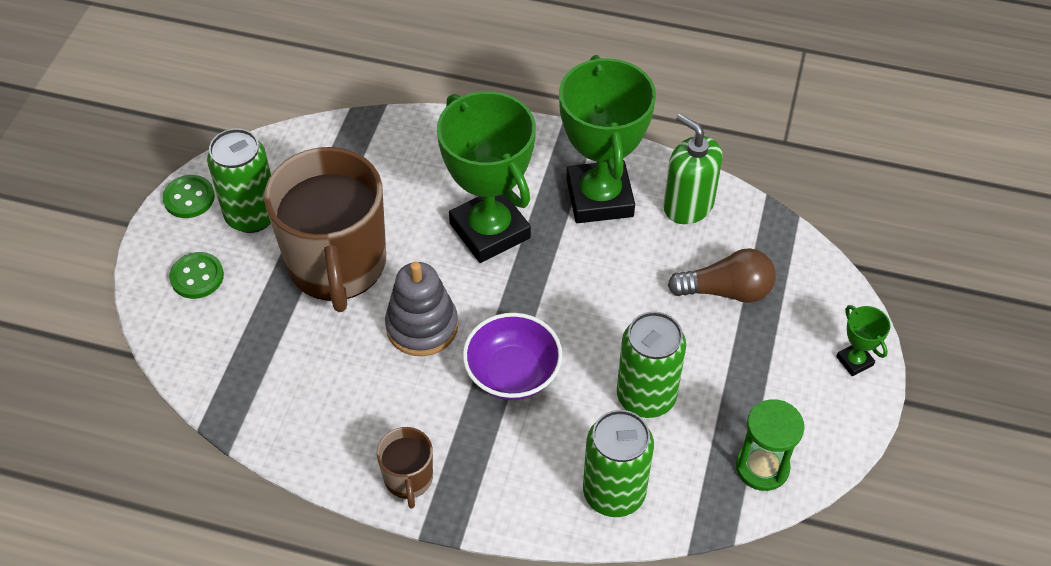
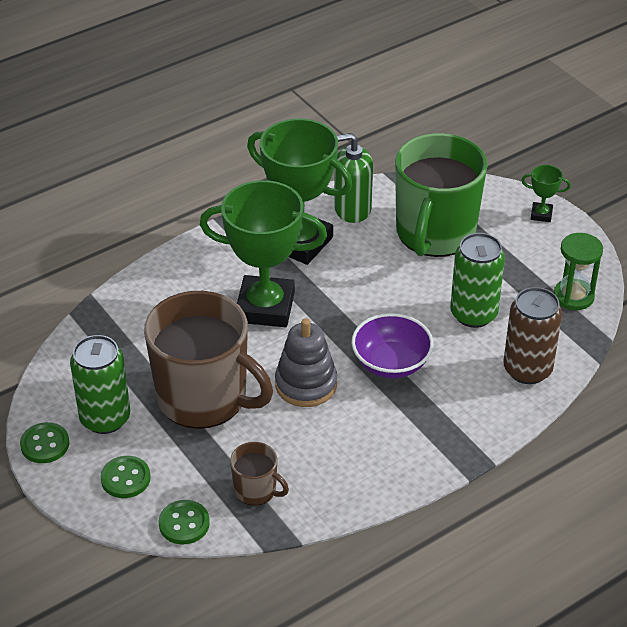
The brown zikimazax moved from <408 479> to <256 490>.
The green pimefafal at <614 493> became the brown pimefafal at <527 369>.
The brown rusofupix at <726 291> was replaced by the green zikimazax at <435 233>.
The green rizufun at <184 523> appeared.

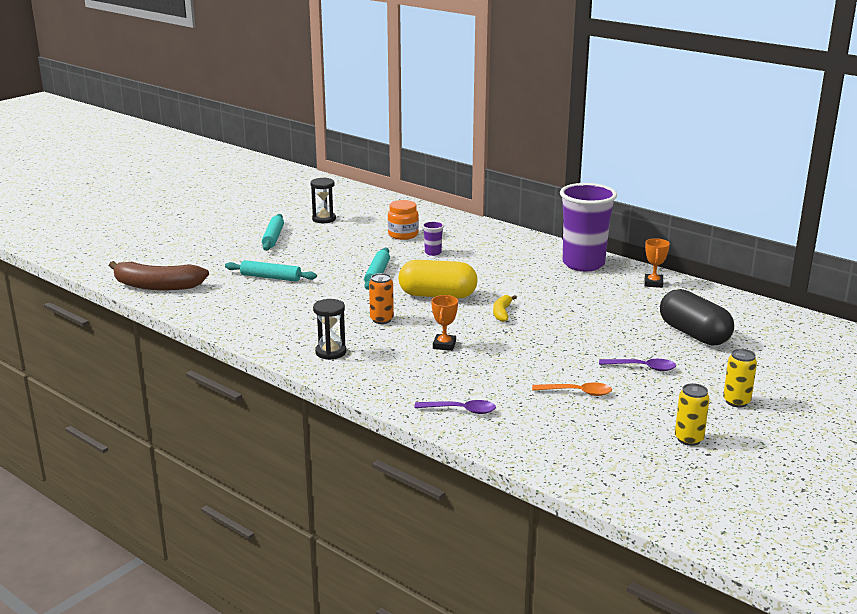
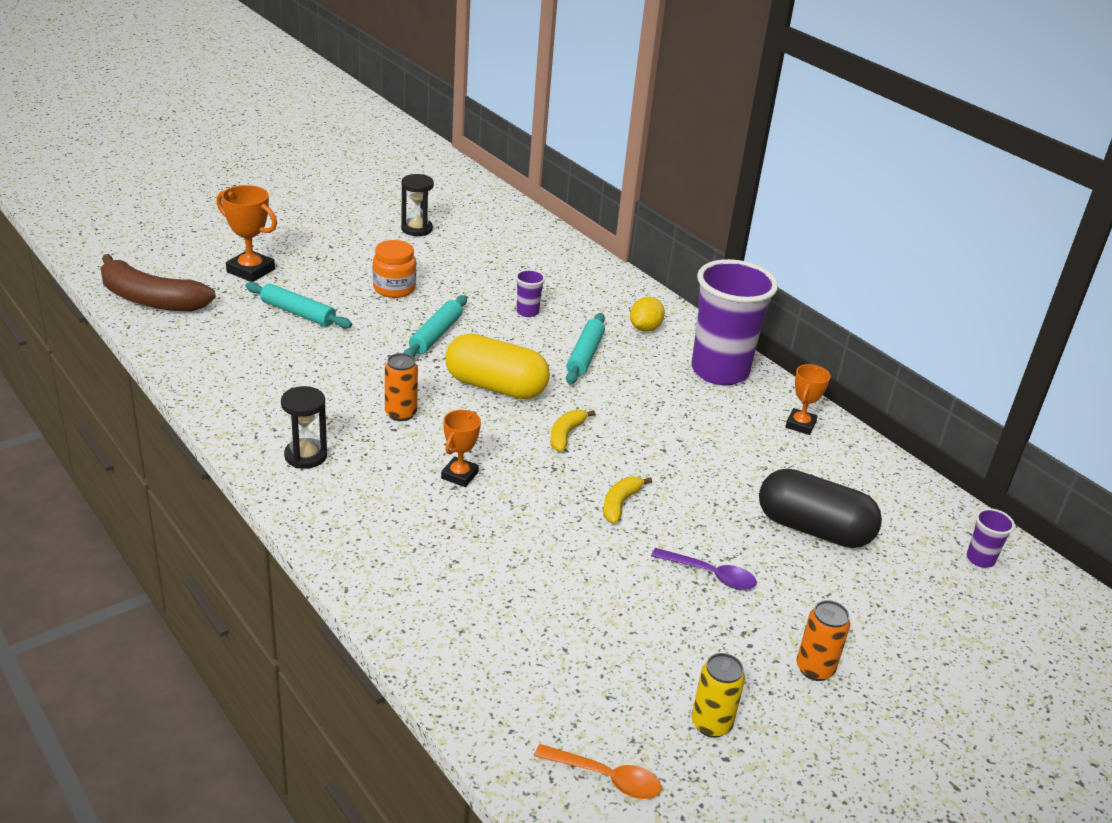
The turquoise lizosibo moved from <273 238> to <585 355>.
The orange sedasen moved from <403 235> to <394 288>.
The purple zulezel at <460 410> disappeared.
The orange zulezel moved from <577 392> to <605 777>.
The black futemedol at <694 334> turned 45 degrees counterclockwise.
The yellow pimefafal at <736 401> became the orange pimefafal at <814 669>.
The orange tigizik at <250 271> appeared.
The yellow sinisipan at <620 504> appeared.
The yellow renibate at <645 328> appeared.
The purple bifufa at <980 559> appeared.

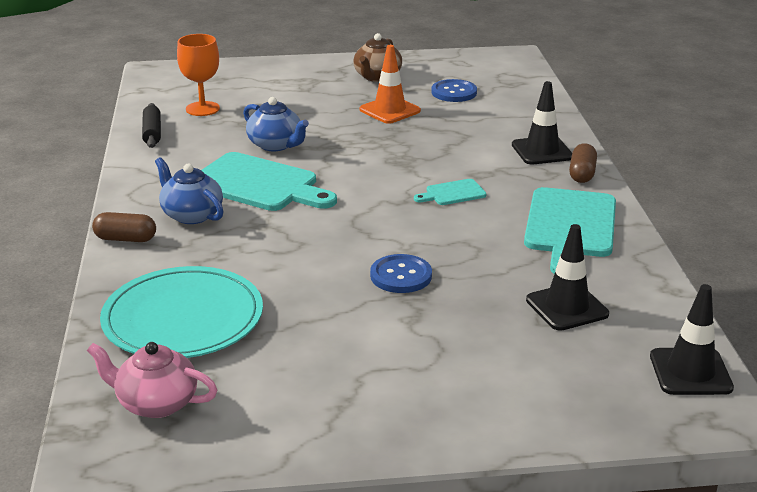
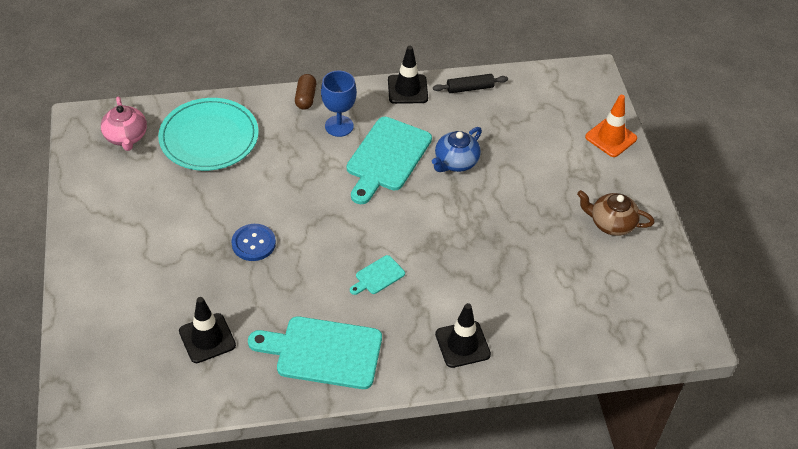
The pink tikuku at <156 403> turned 150 degrees clockwise.
The blue tikuku at <191 215> was replaced by the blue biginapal at <339 126>.
The orange biginapal at <202 109> disappeared.
The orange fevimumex moved from <390 110> to <611 138>.
The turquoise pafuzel at <452 193> turned 105 degrees counterclockwise.
The blue rizufun at <454 92> disappeared.
The brown futemedol at <582 174> disappeared.
The black fevimumex moved from <690 372> to <407 89>.

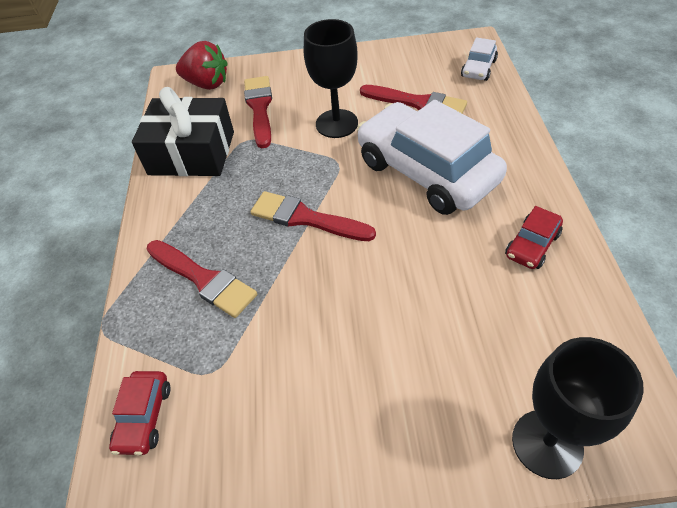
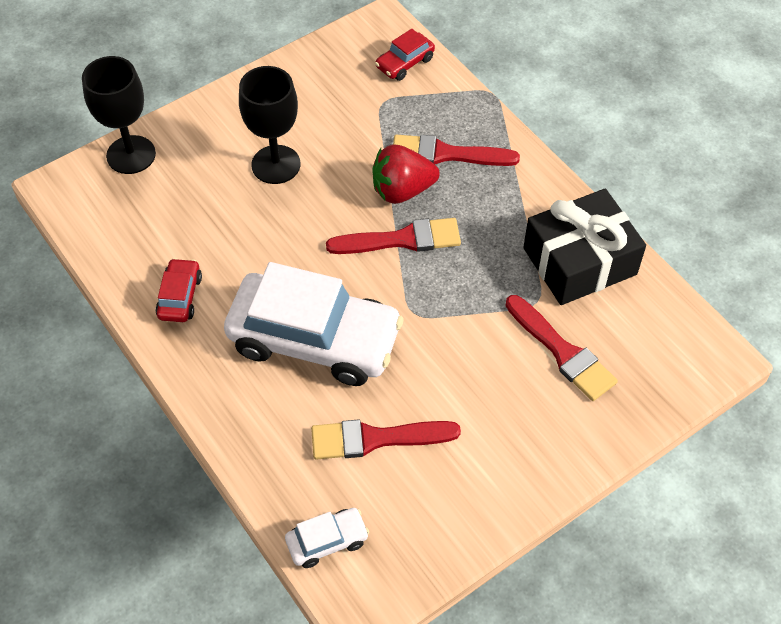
The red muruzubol at <144 417> turned 105 degrees counterclockwise.
The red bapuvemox moved from <207 84> to <402 190>.
The black biginapal moved from <336 124> to <276 164>.
The white muruzubol at <478 68> turned 75 degrees clockwise.

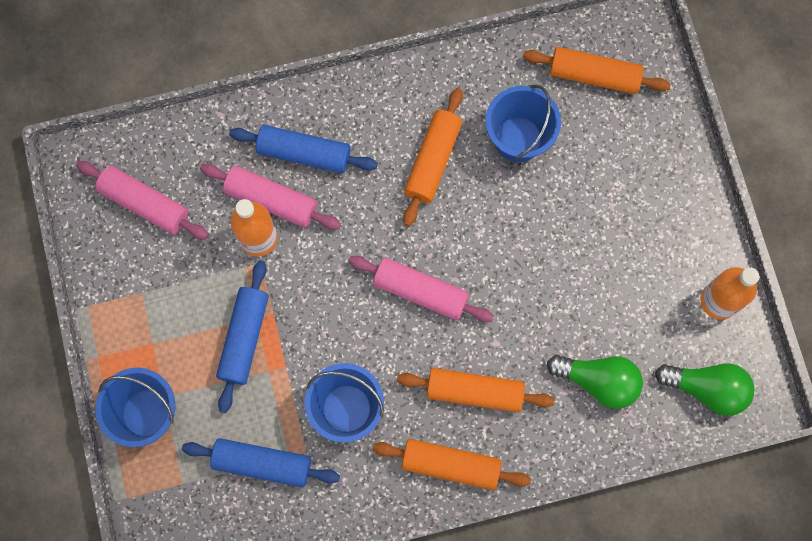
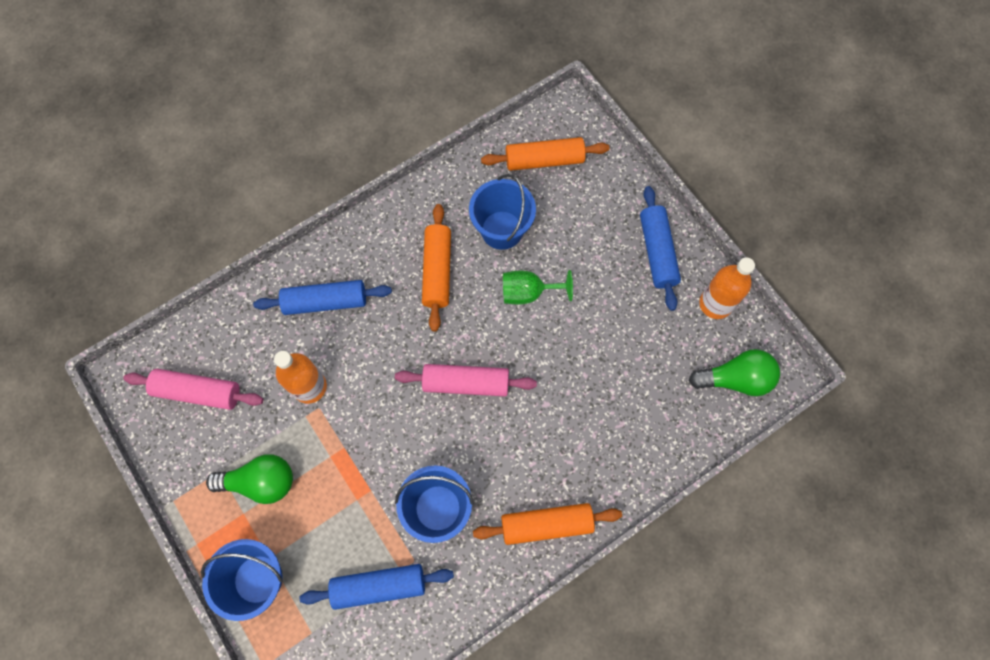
The pink lizosibo at <271 200> disappeared.
The blue lizosibo moved from <244 338> to <657 252>.
The orange lizosibo at <474 392> disappeared.
The green rusofupix moved from <598 381> to <261 482>.
The green biginapal at <528 292> appeared.

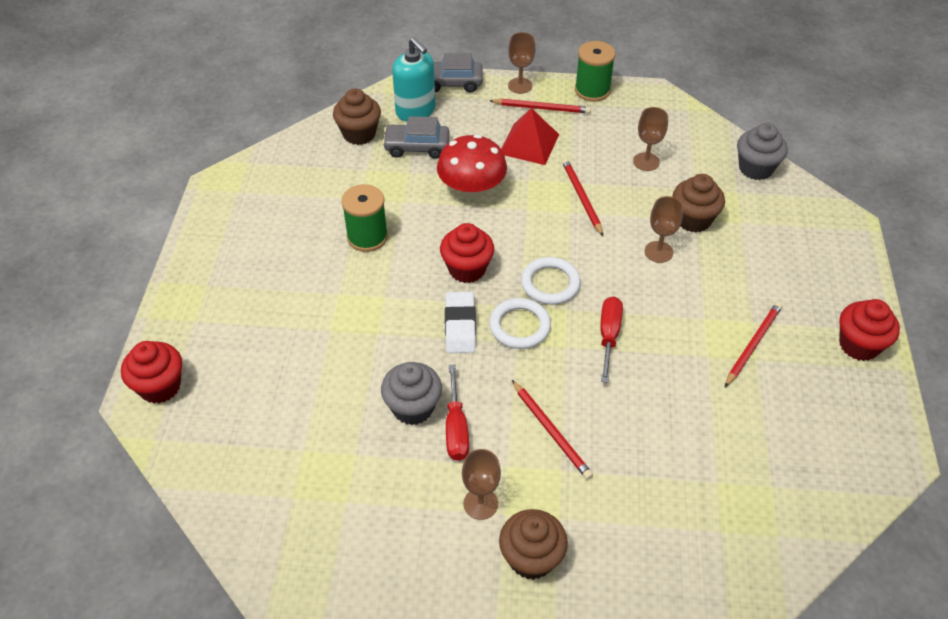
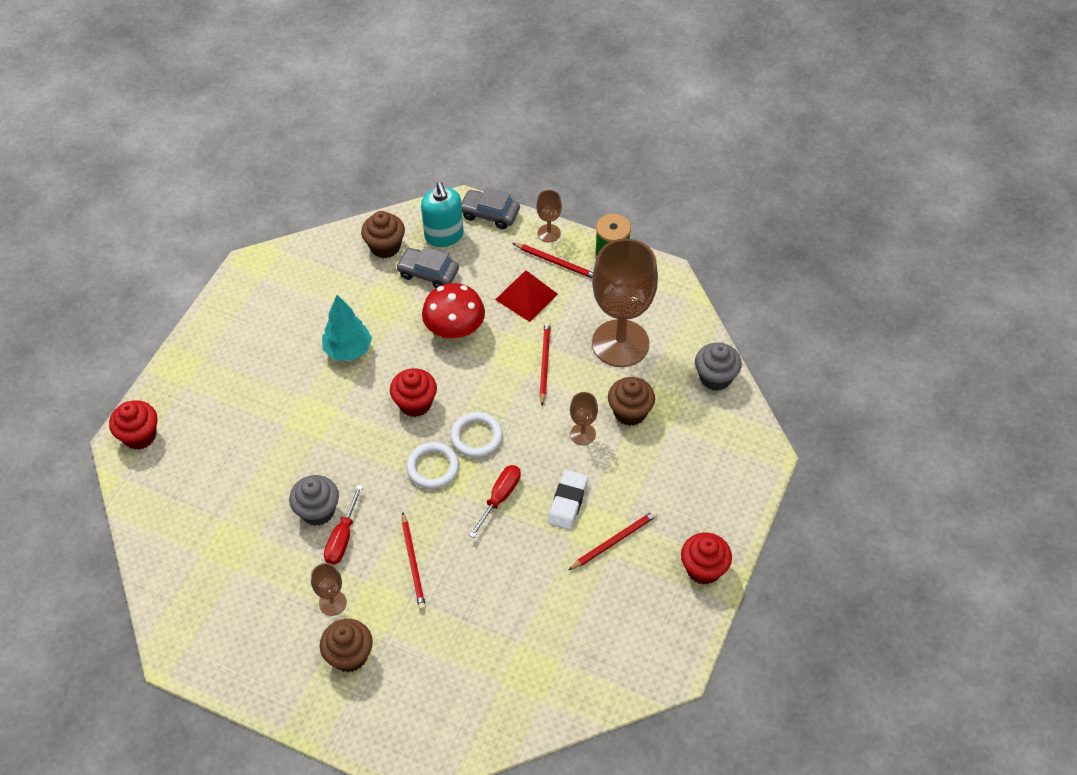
The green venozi at <367 237> was replaced by the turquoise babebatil at <348 350>.
The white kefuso moved from <460 326> to <567 502>.
The brown biginapal at <646 161> changed to 2.34 times the size.

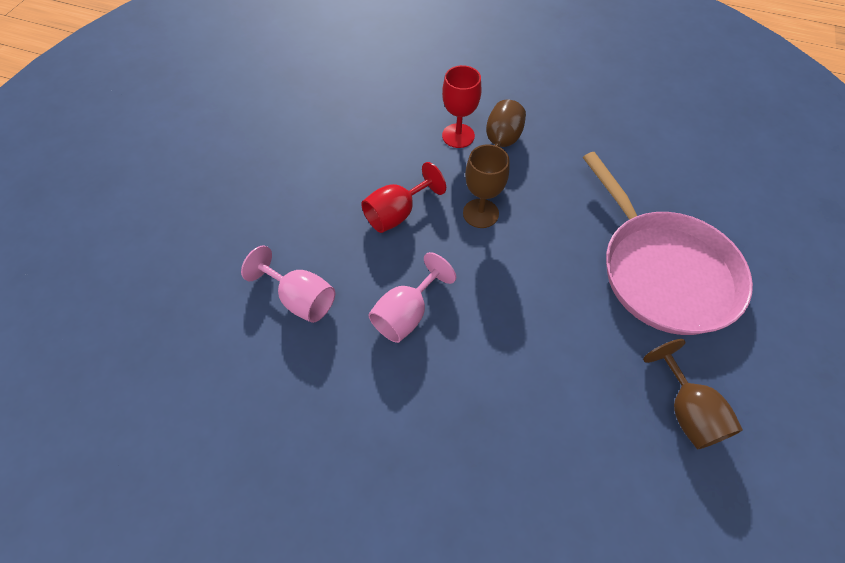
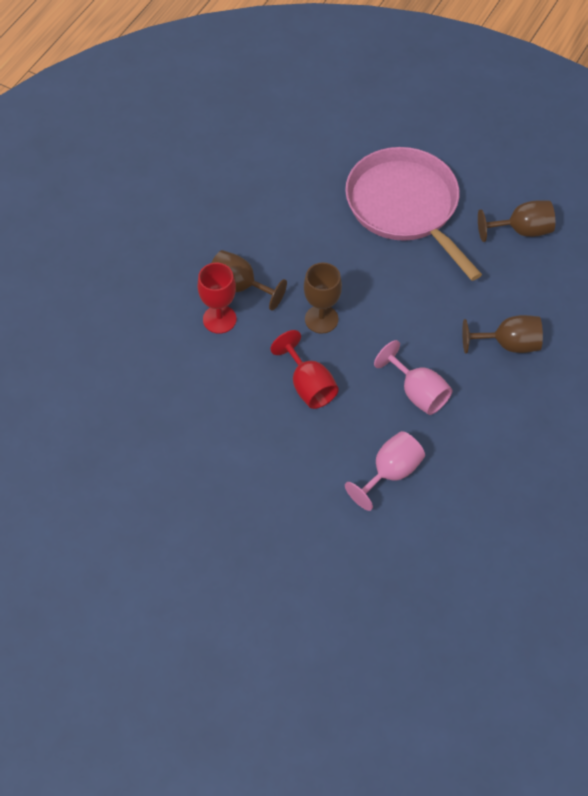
The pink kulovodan at <663 271> turned 105 degrees counterclockwise.
The brown biginapal at <508 344> appeared.

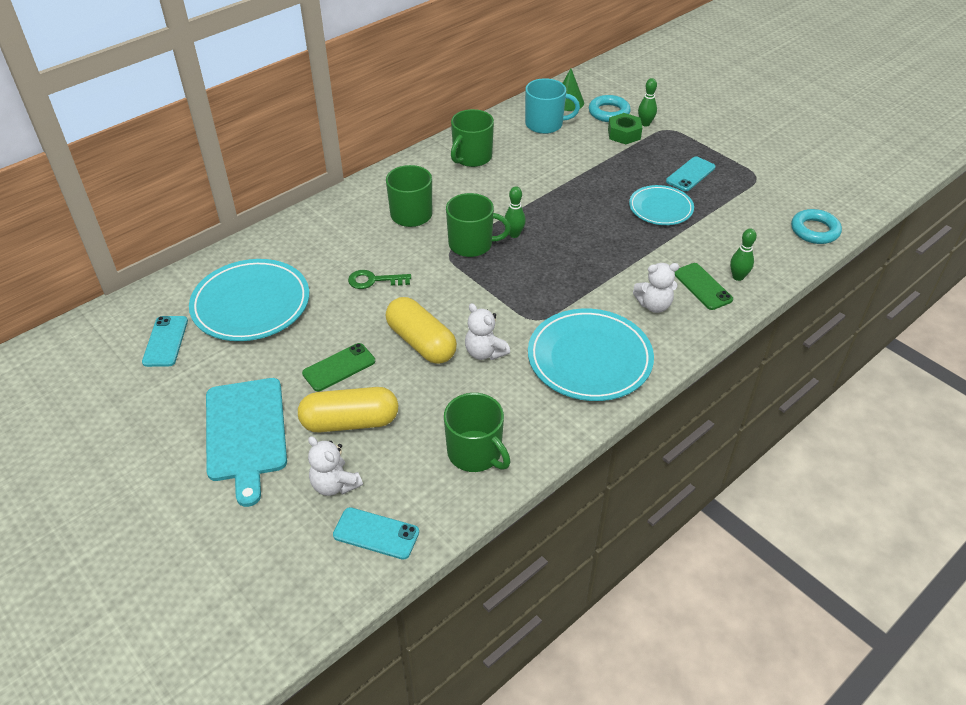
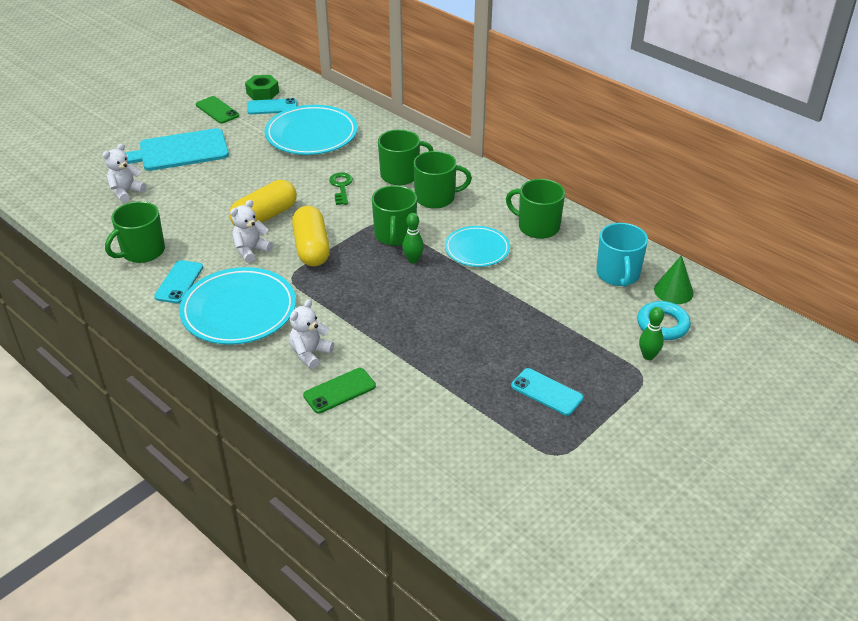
The yellow futemedol moved from <350 422> to <312 248>.
The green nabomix moved from <339 367> to <217 110>.
The turquoise nabomix moved from <376 533> to <179 282>.
The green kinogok moved from <624 134> to <262 93>.
The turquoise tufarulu moved from <660 208> to <477 249>.
The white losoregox at <654 305> turned 45 degrees clockwise.
The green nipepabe at <738 277> disappeared.
The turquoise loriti at <814 230> disappeared.
The green zikimazax at <401 175> appeared.

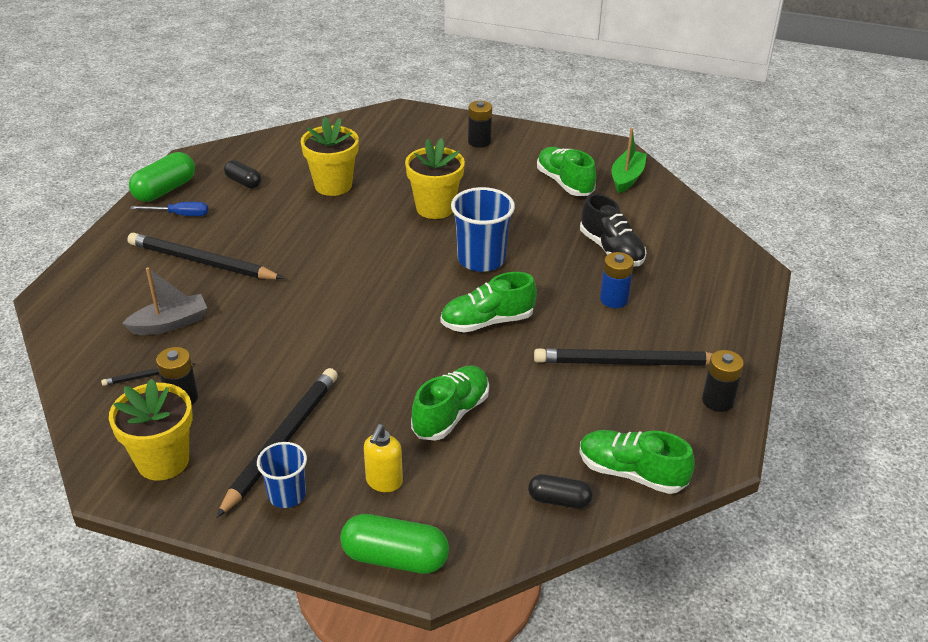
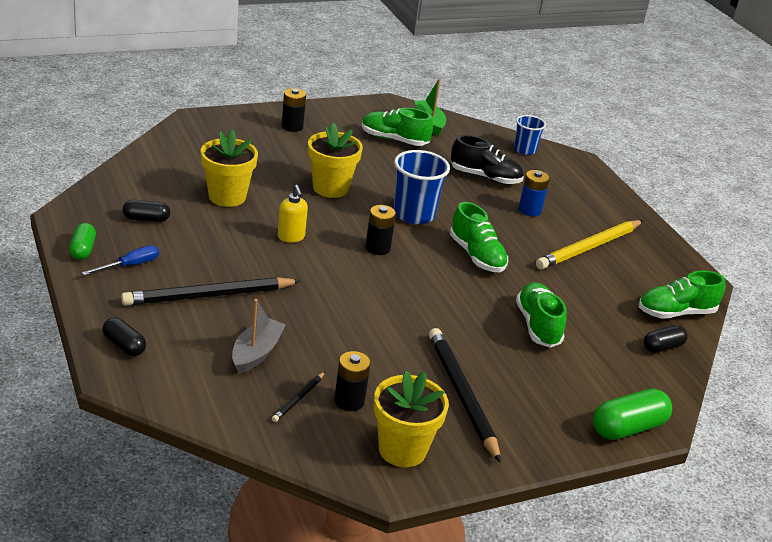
The green futemedol at <165 190> changed to 0.62 times the size.
The blue bifufa moved from <287 495> to <524 150>.
The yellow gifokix moved from <384 482> to <291 237>.
The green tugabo at <487 322> turned 60 degrees counterclockwise.
The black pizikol at <627 362> became the yellow pizikol at <589 247>.
The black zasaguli moved from <717 401> to <377 248>.
The black futemedol at <124 345> appeared.

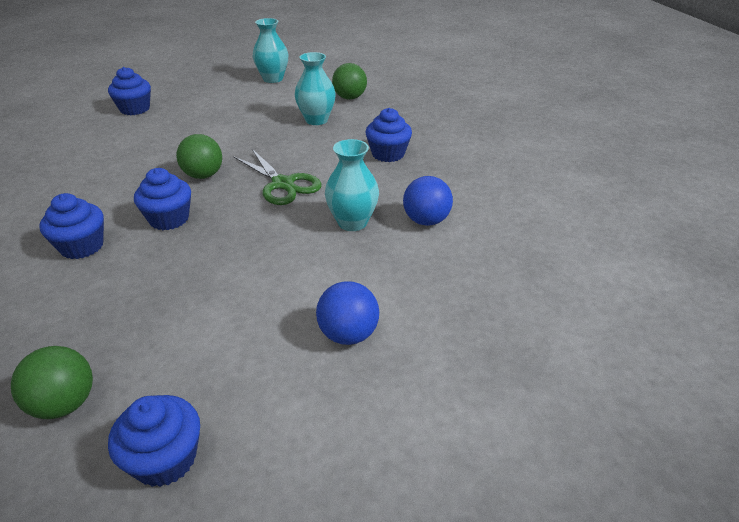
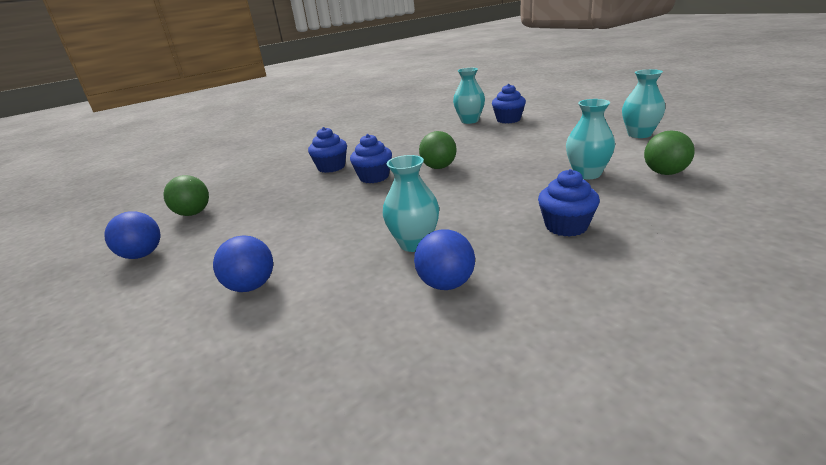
The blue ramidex at <165 459> was replaced by the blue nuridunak at <142 255>.
The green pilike at <283 184> disappeared.
The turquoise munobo at <469 121> appeared.

